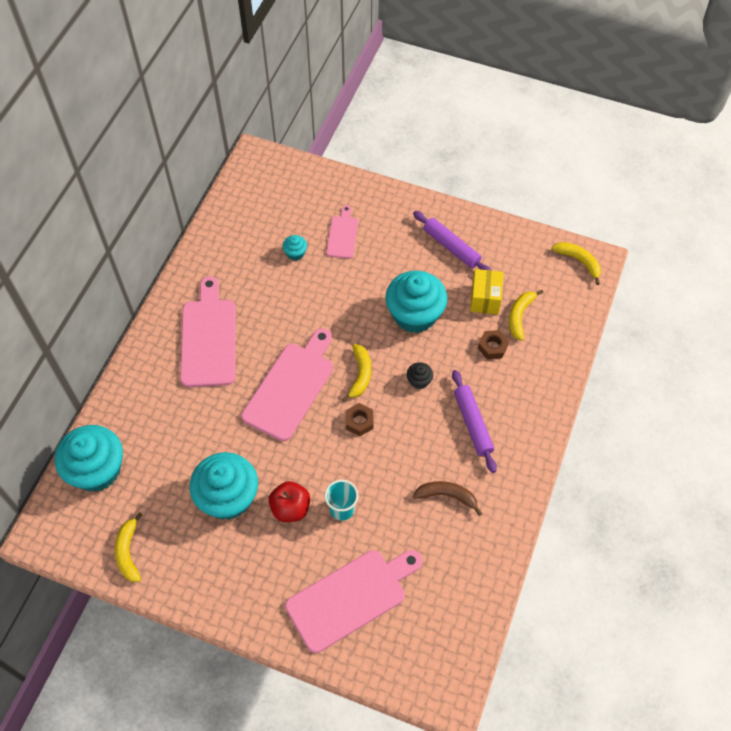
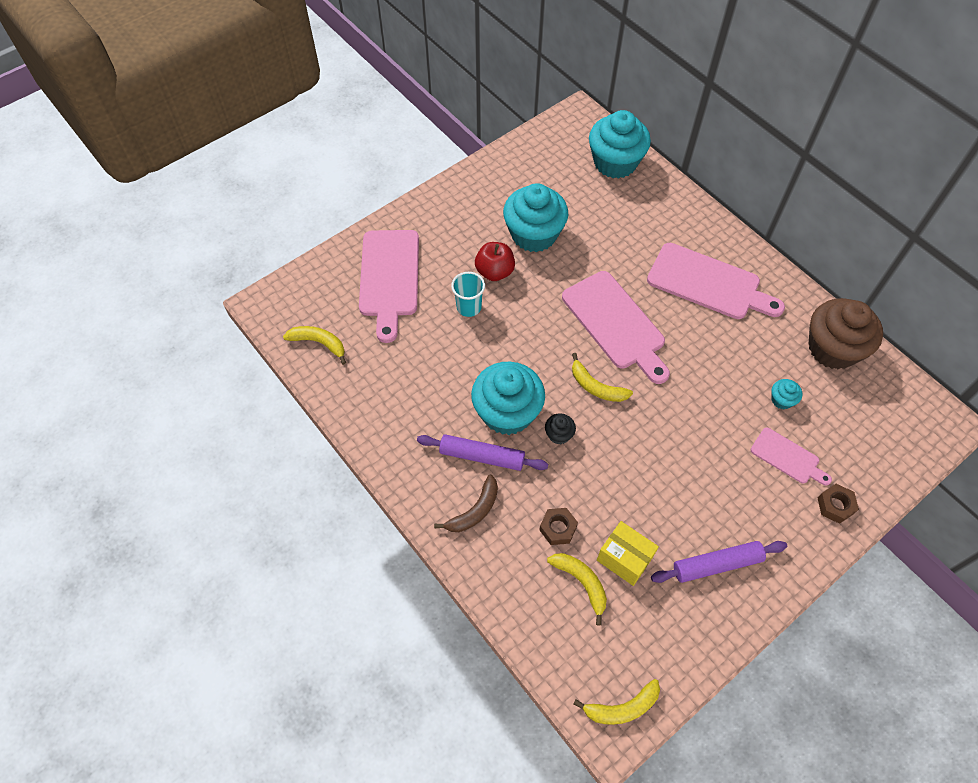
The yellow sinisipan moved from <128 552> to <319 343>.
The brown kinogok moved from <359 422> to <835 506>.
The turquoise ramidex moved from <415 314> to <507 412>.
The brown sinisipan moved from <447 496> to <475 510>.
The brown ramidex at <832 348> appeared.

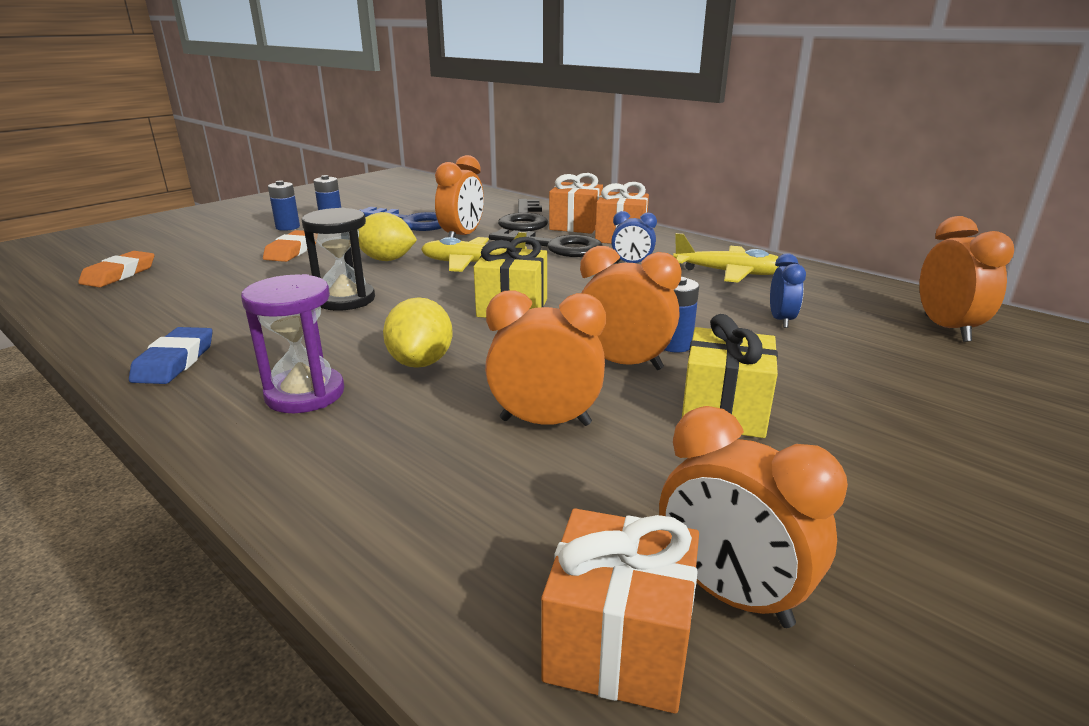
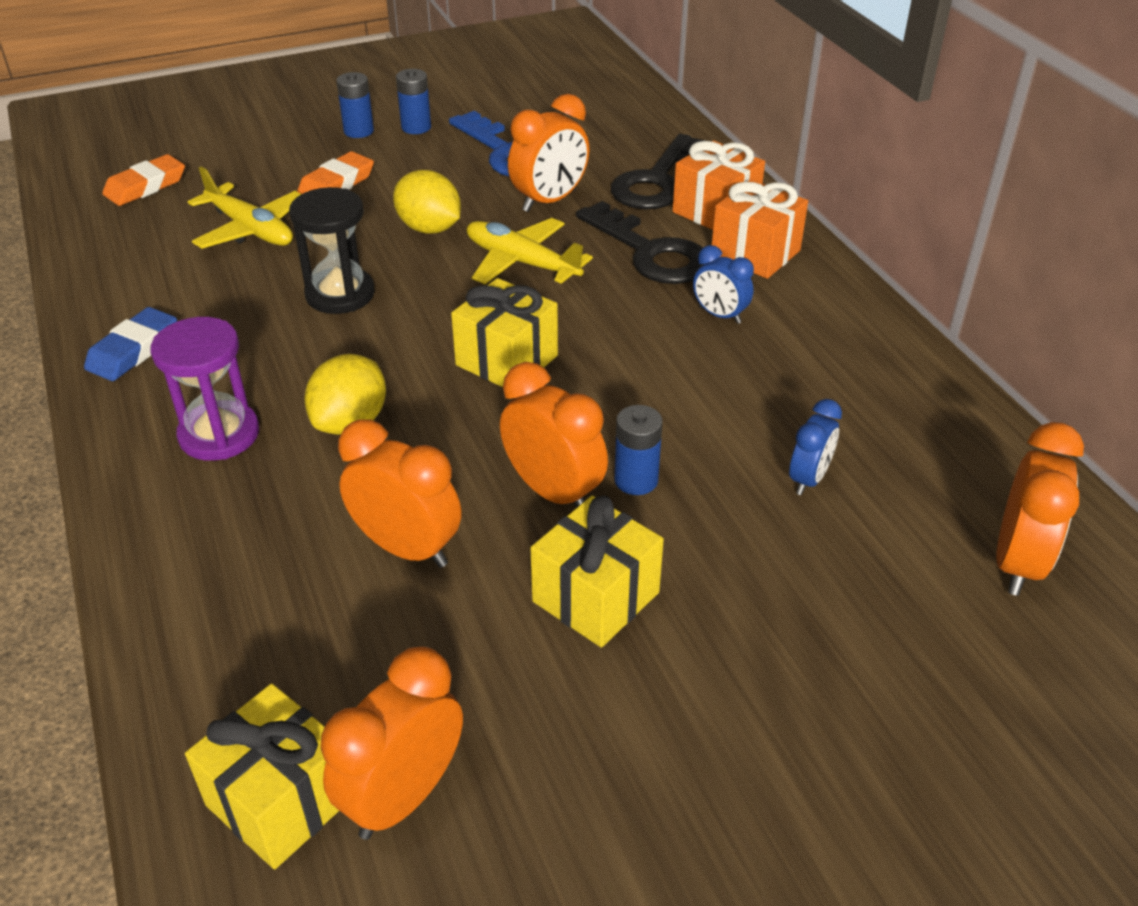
The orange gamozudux at <618 644> became the yellow gamozudux at <281 800>.
The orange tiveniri at <730 594> turned 60 degrees clockwise.
The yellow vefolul moved from <730 273> to <251 229>.

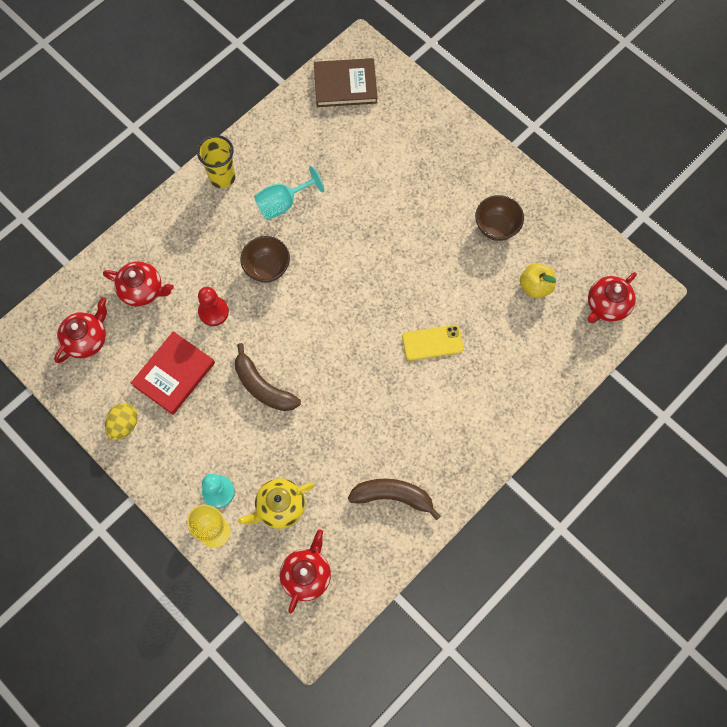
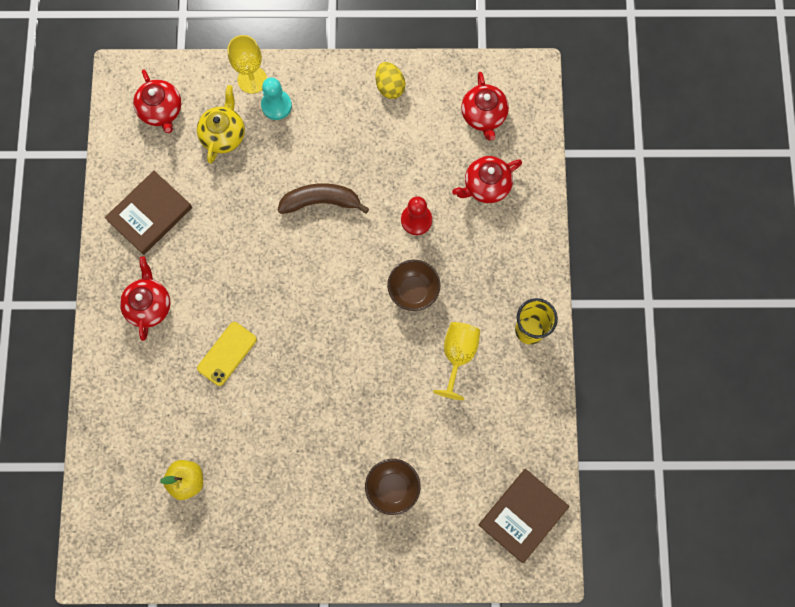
The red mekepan at <174 374> disappeared.
The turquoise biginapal at <283 203> became the yellow biginapal at <458 355>.
The brown sinisipan at <393 496> was replaced by the brown mekepan at <150 214>.
The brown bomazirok moved from <496 227> to <392 488>.
The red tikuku moved from <606 305> to <149 305>.

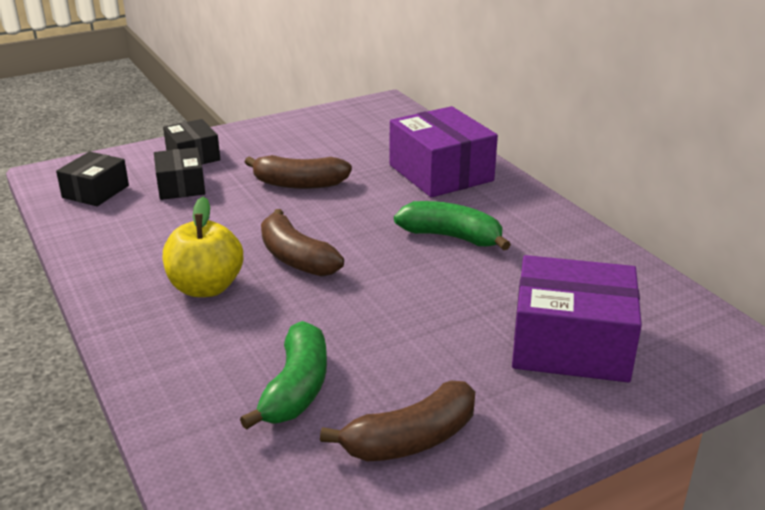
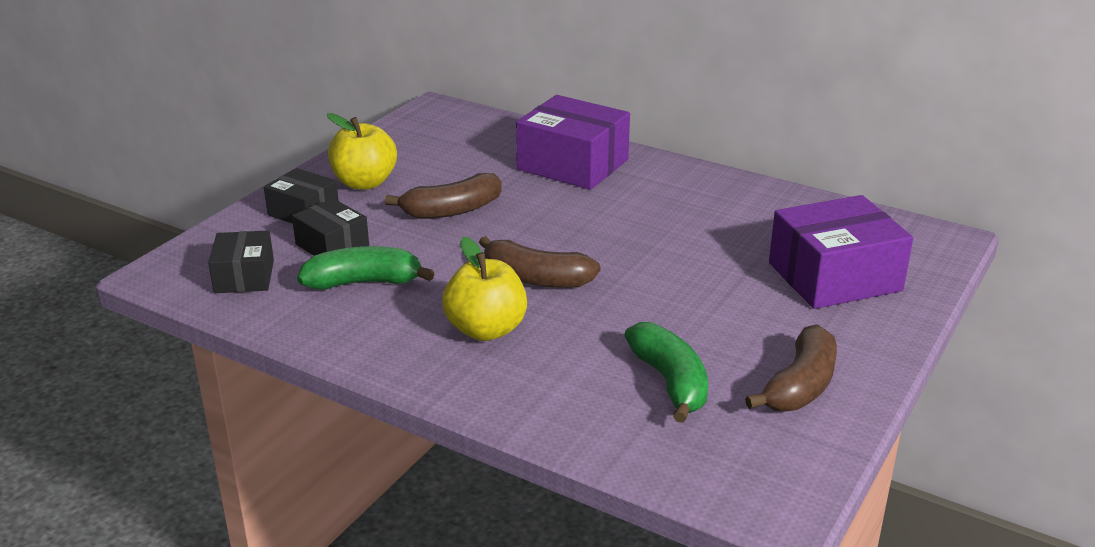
The green sinisipan moved from <451 237> to <363 282>.
The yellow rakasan at <364 183> appeared.

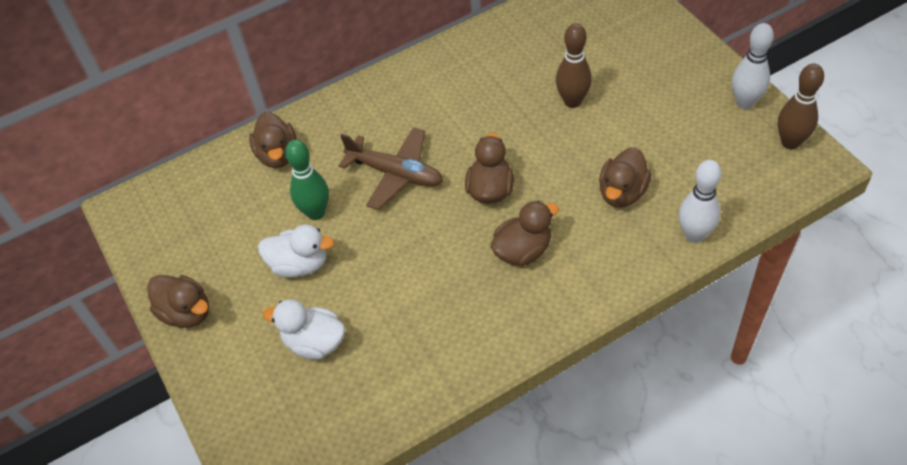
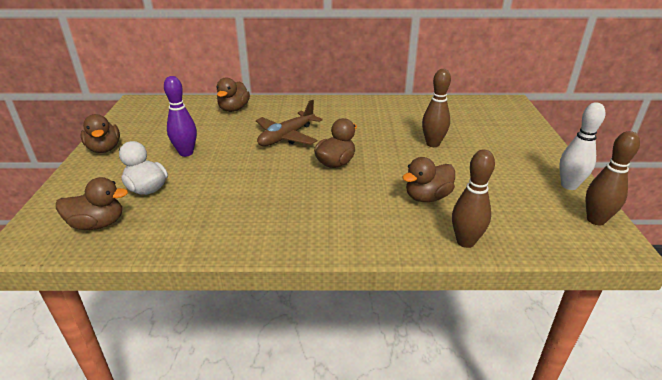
The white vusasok at <299 264> was replaced by the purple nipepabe at <186 153>.
The green nipepabe at <316 212> disappeared.
The brown vefolul at <396 174> turned 75 degrees clockwise.
The brown vusasok moved from <523 251> to <98 224>.
The white nipepabe at <694 235> became the brown nipepabe at <465 242>.

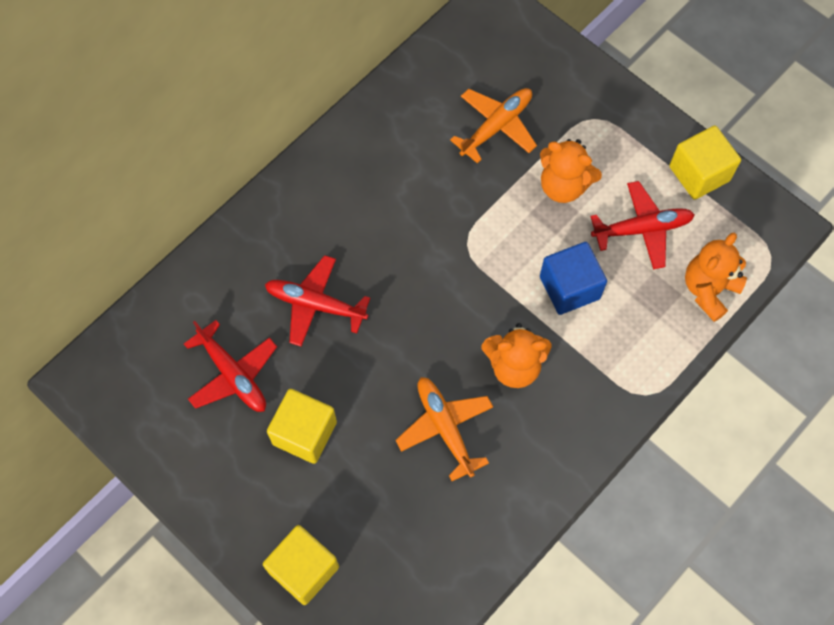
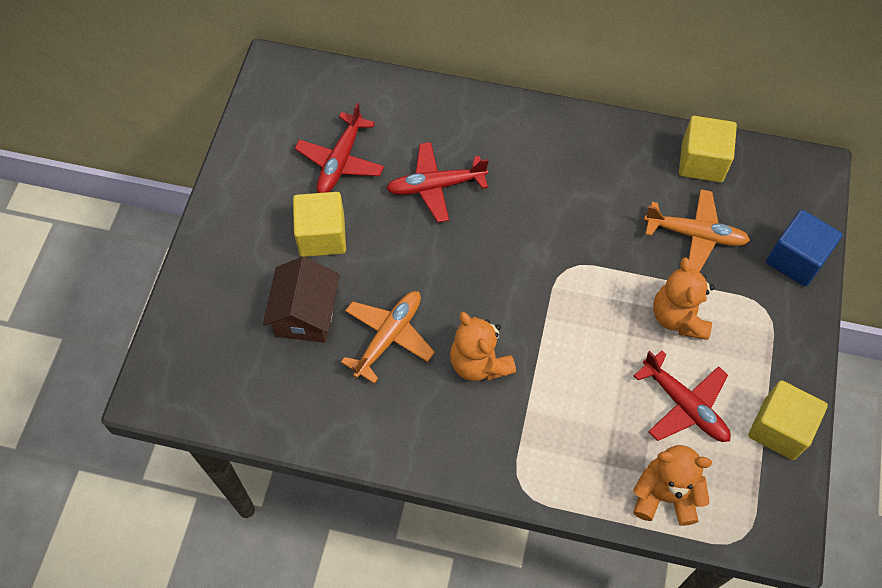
The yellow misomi moved from <304 569> to <702 162>.
The red vefolul at <315 304> turned 90 degrees counterclockwise.
The blue misomi moved from <569 287> to <796 259>.
The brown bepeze at <305 314> appeared.

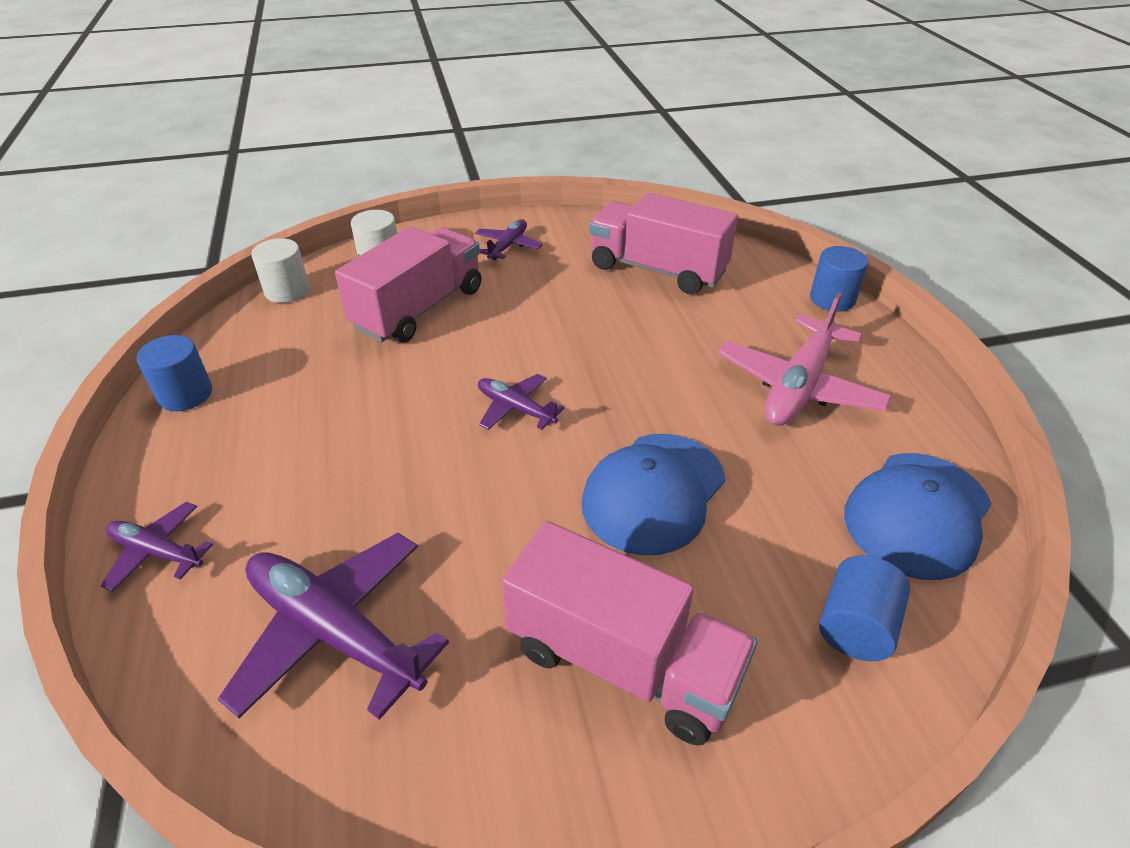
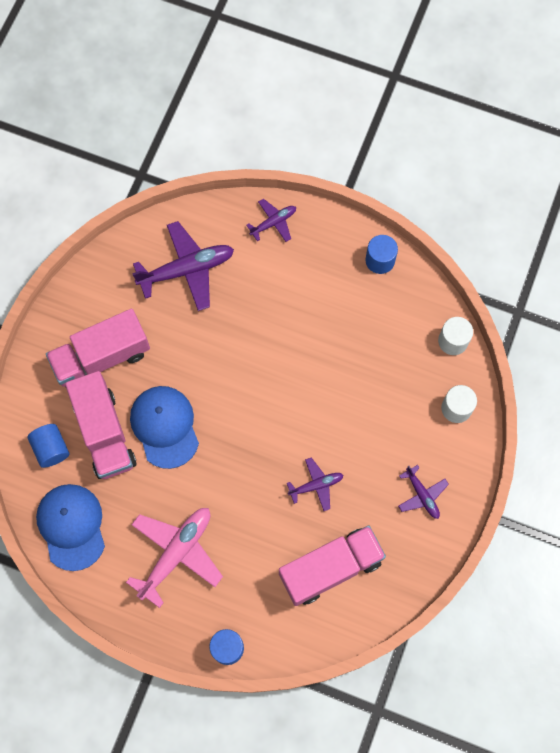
The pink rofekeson moved from <419 309> to <104 433>.
The purple vefolul moved from <515 408> to <316 485>.
The pink vefolul at <798 386> turned 60 degrees clockwise.

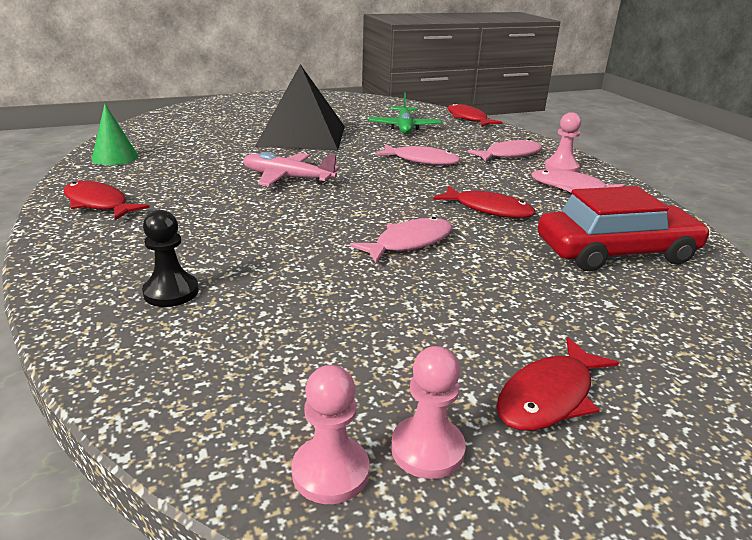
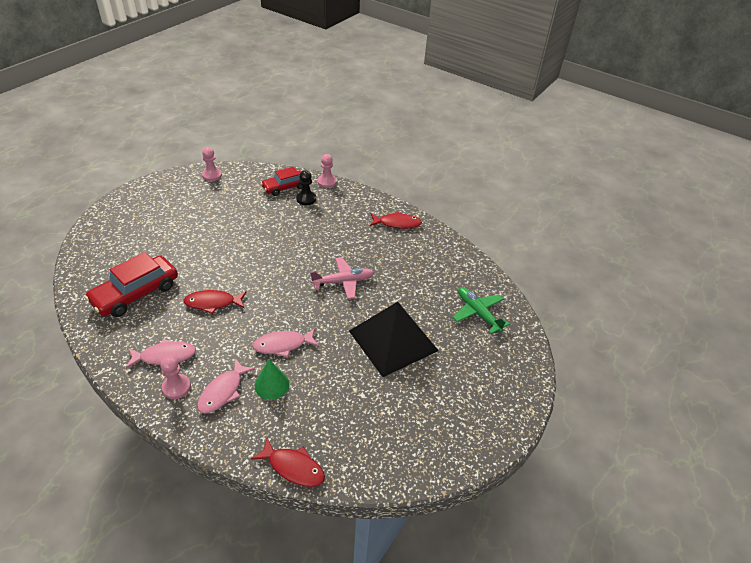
The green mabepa moved from <115 157> to <272 385>.
The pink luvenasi at <409 243> disappeared.
The green vefolul moved from <404 127> to <478 313>.
The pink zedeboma moved from <427 449> to <327 182>.
The red luvenasi at <549 396> disappeared.
The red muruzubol at <284 187> appeared.

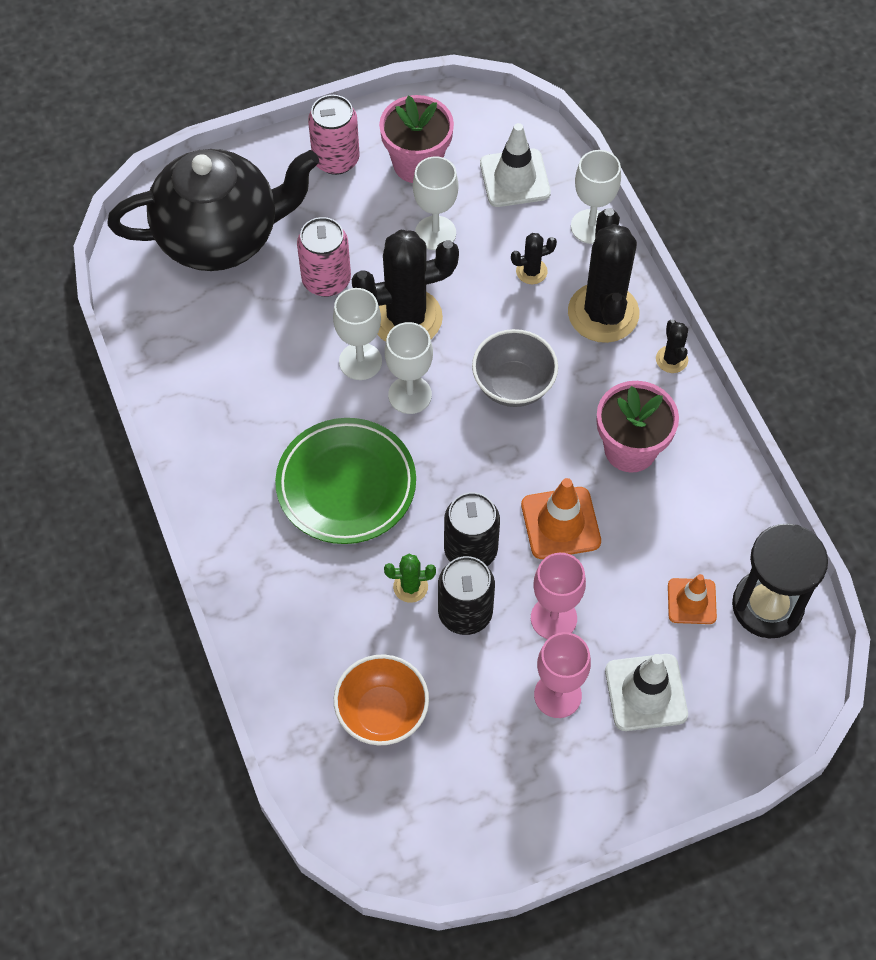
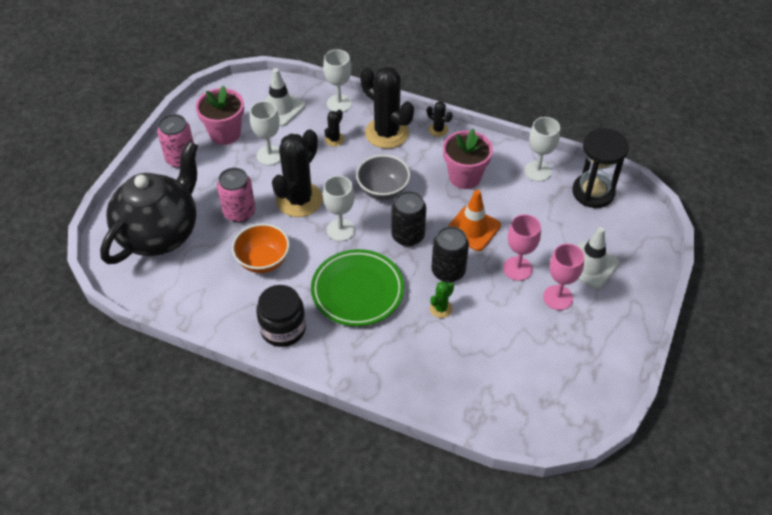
The white biginapal moved from <360 361> to <537 171>.
The orange bomazirok moved from <382 713> to <263 261>.
The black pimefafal moved from <465 613> to <408 236>.
The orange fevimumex at <691 601> disappeared.
The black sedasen at <283 329> appeared.

